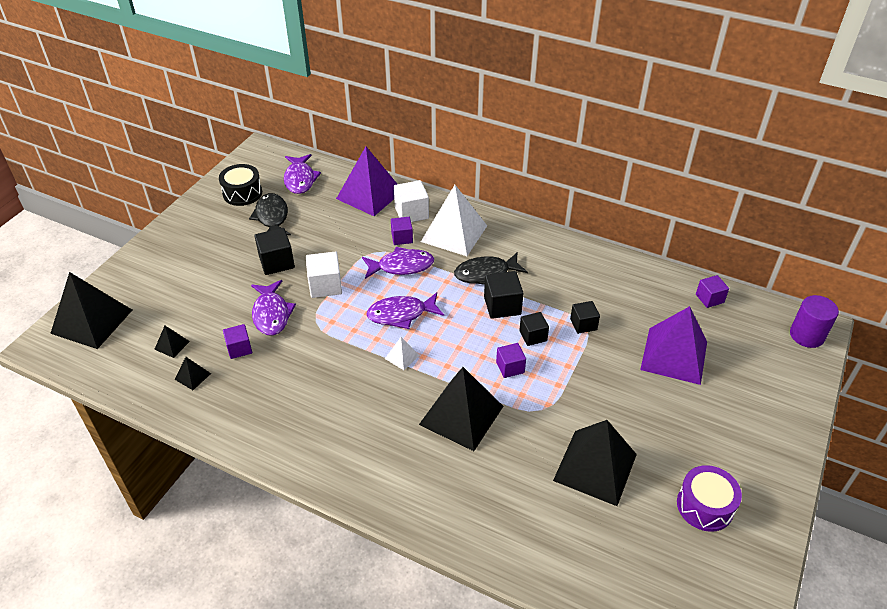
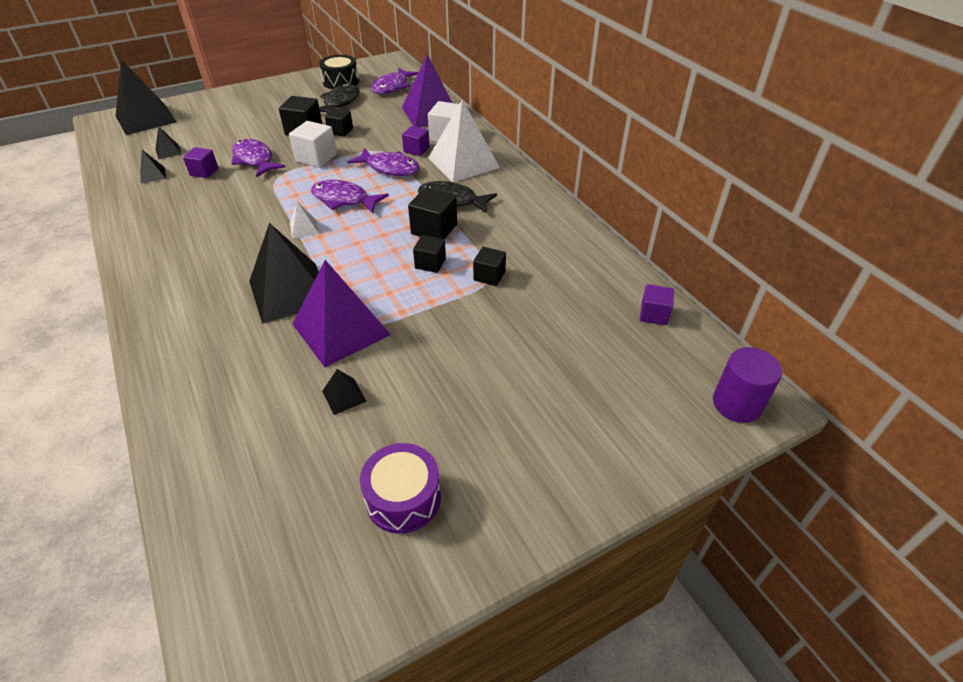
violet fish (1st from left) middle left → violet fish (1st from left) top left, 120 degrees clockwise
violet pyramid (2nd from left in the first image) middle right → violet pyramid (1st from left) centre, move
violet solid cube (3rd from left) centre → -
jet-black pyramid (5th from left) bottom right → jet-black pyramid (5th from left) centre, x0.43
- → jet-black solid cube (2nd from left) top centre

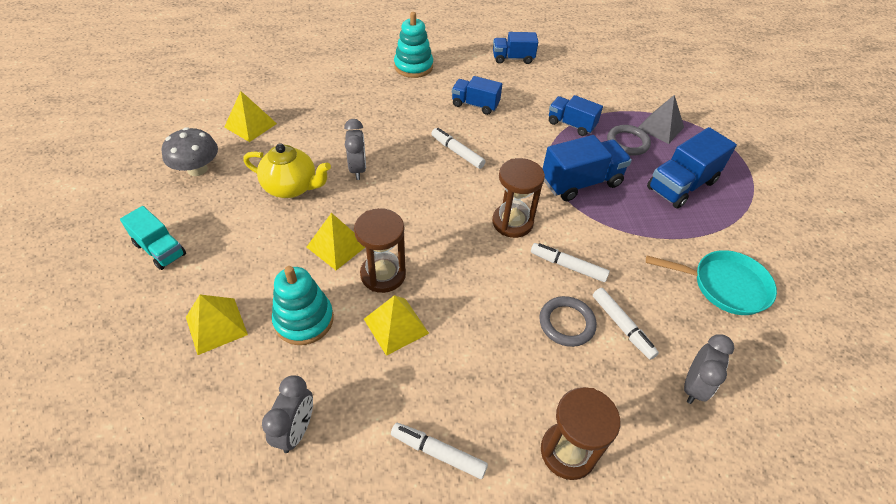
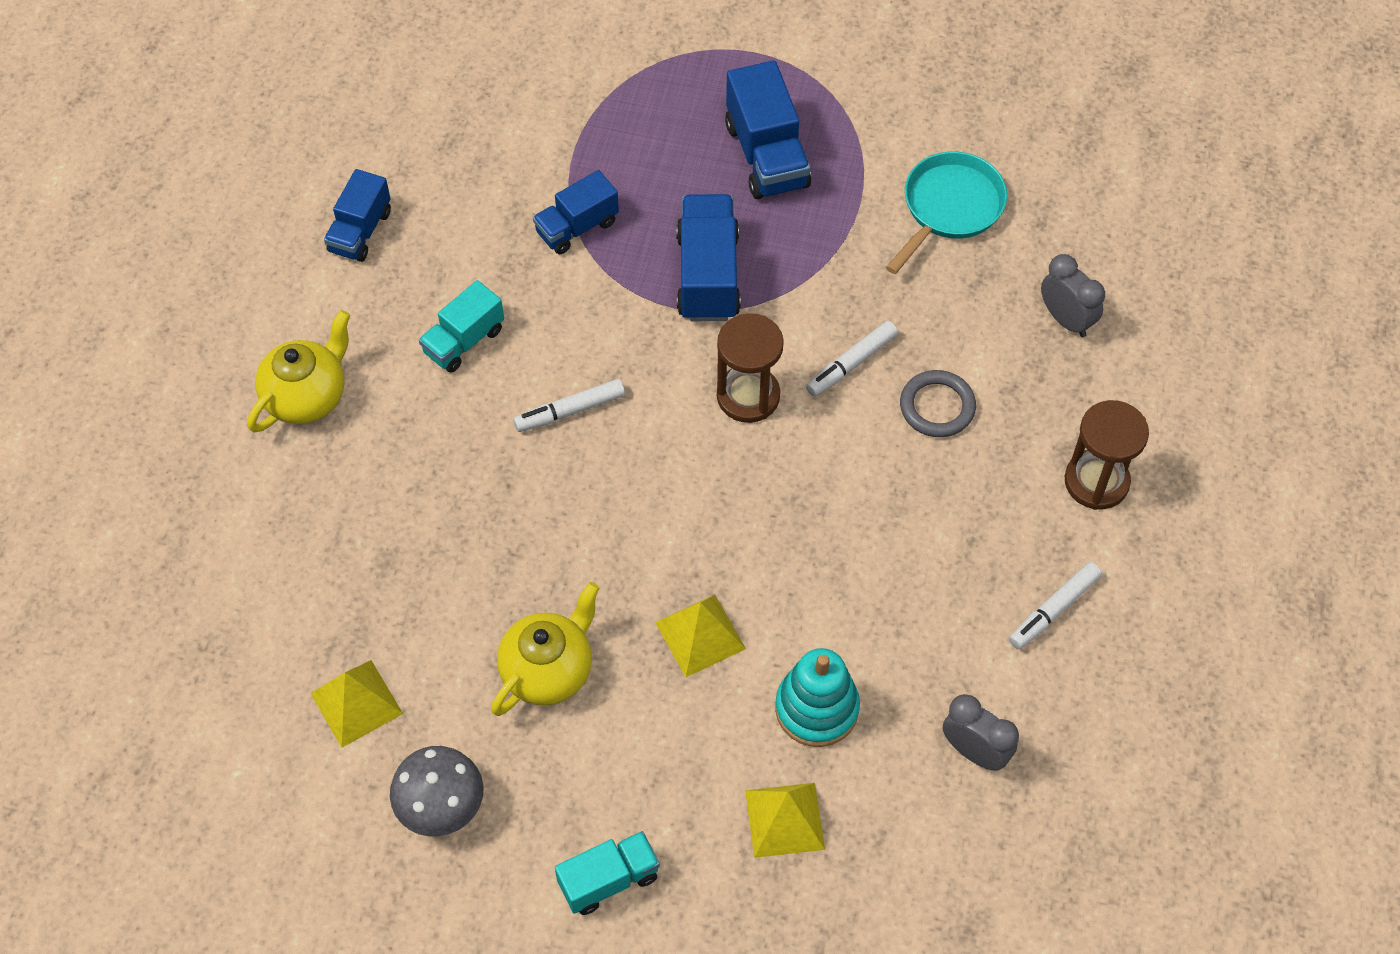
turquoise stacking rings (2nd from left) top centre → yellow teapot (1st from left) middle left
cobalt lorry (1st from left) top centre → turquoise lorry (1st from left) middle left
grey pyramid top right → -
grey bedside clock (2nd from left) top centre → -
grey ring (2nd from left) top right → -
dark brown sand timer (1st from left) centre → -
snow-white marker pen (4th from left) middle right → -
yellow pyramid (4th from left) centre → -

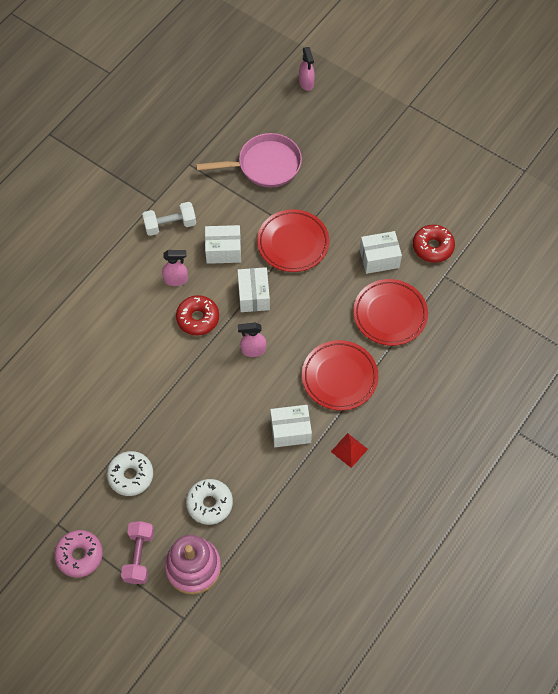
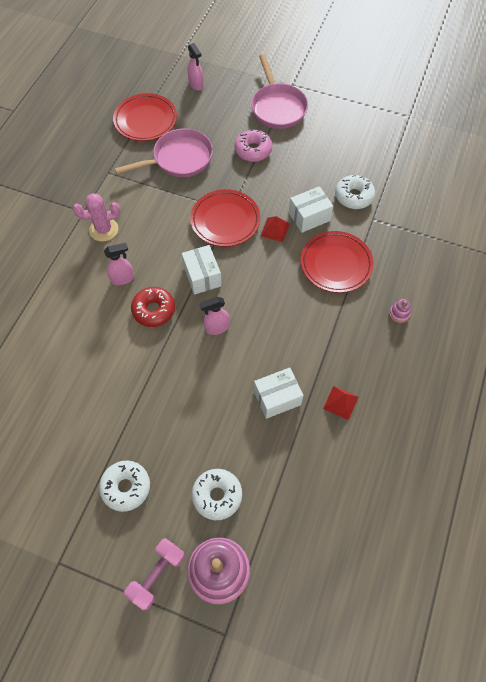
snow-white hand weight top left → rose-pink cactus top left
snow-white box (1st from left) centre → -
red doughnut (2nd from left) middle right → snow-white doughnut (3rd from left) top right
red dinner plate (2nd from left in the first image) centre → red dinner plate (1st from left) top left, move
rose-pink hand weight bottom left, 45 degrees clockwise
rose-pink doughnut bottom left → rose-pink doughnut top centre, move
- → rose-pink frying pan (2nd from left) top centre
- → red pyramid (1st from left) centre
- → rose-pink stacking rings (2nd from left) middle right

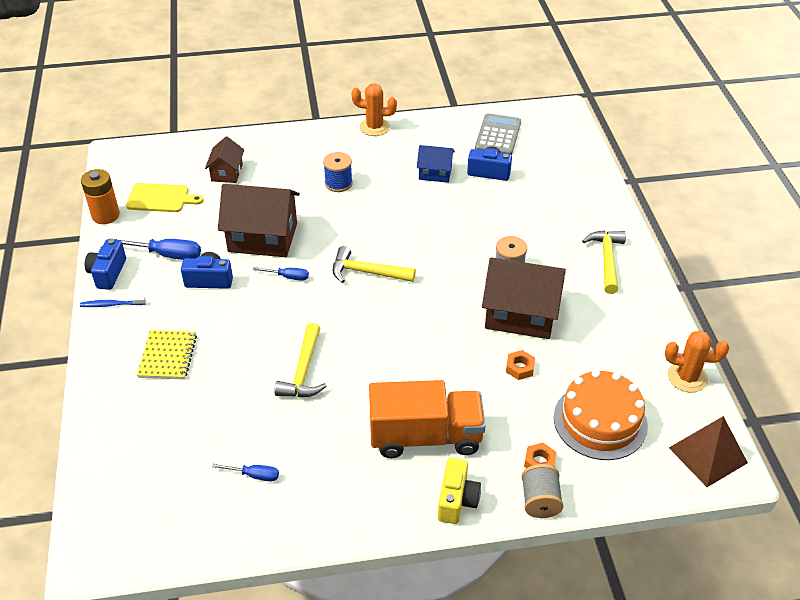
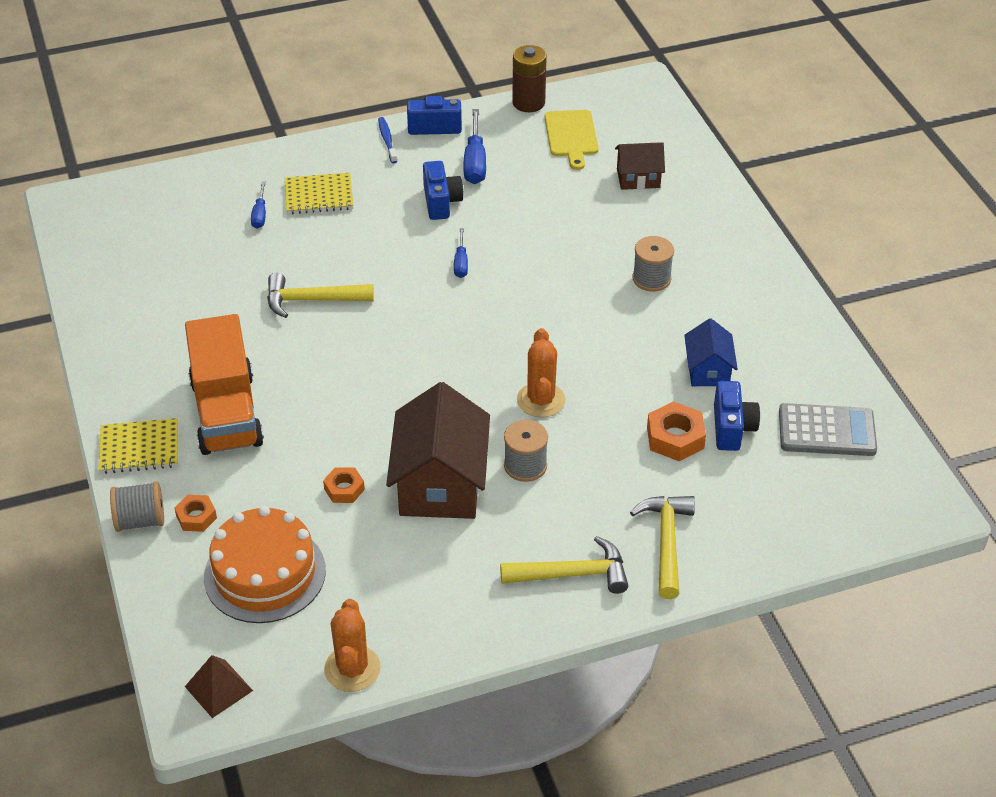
orange cactus (1st from left in the first image) top centre → orange cactus (2nd from left) centre, move
cobalt bobbin top centre → grey bobbin (3rd from left) top centre
orange battery top left → dark brown battery top centre
dark brown toy house (2nd from left) middle left → -
yellow claw hammer (2nd from left in the first image) centre → yellow claw hammer (3rd from left) bottom centre, move
dark brown pyramid bottom right → dark brown pyramid bottom left, x0.67
yellow compact camera bottom centre → yellow notepad (1st from left) middle left
cobalt hand screwdriver (2nd from left in the first image) bottom left → cobalt hand screwdriver (1st from left) top left, move
- → orange hex nut (3rd from left) middle right

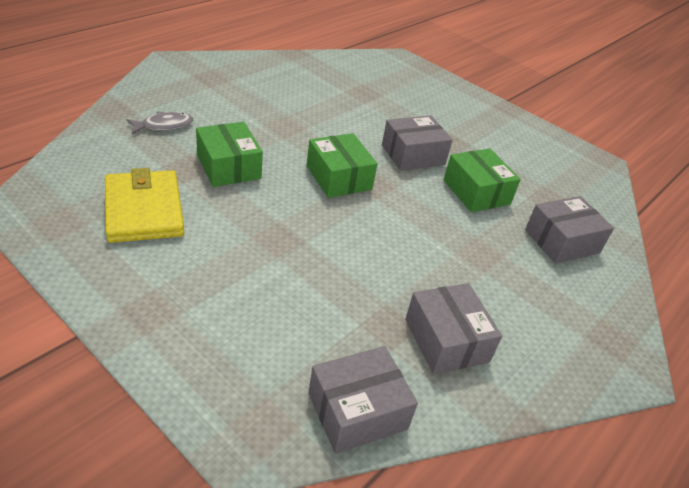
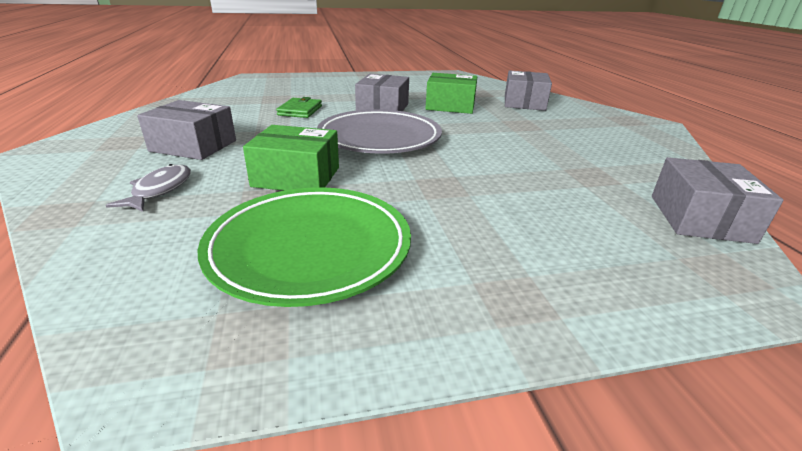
leaf-green box (2nd from left) centre → grey dinner plate top centre
yellow wallet middle left → leaf-green dinner plate centre
grey box (3rd from left in the first image) bottom centre → grey box (1st from left) top left, move
- → leaf-green wallet top centre

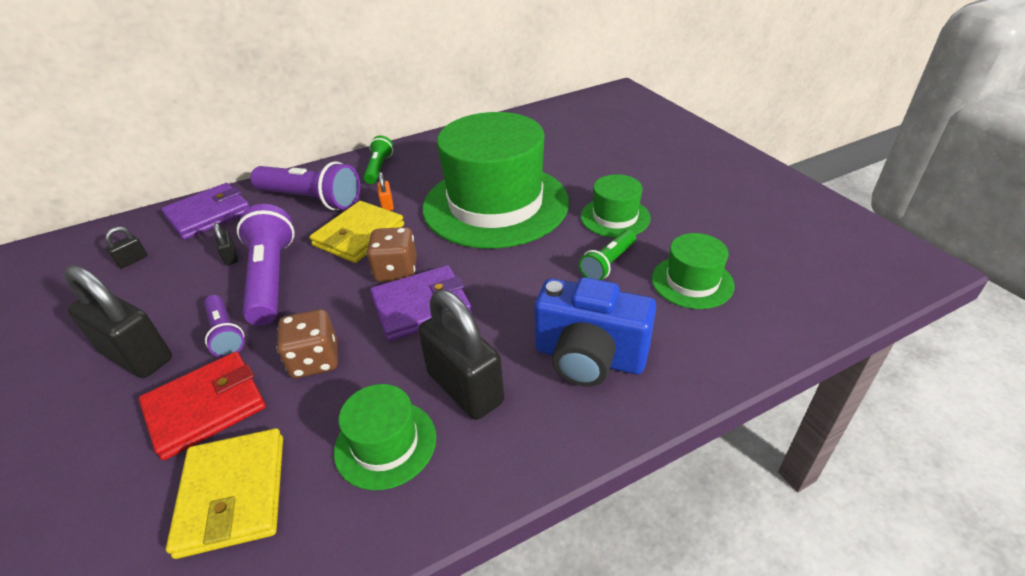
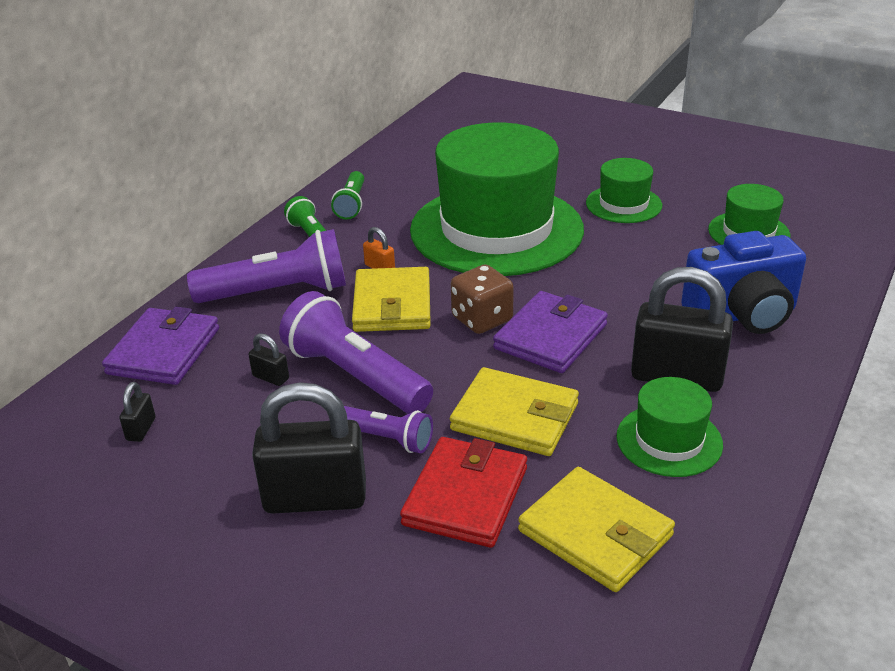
leaf-green torch (2nd from left) centre → leaf-green torch (2nd from left) top centre, move
dark brown die (1st from left) middle left → yellow wallet (2nd from left) centre

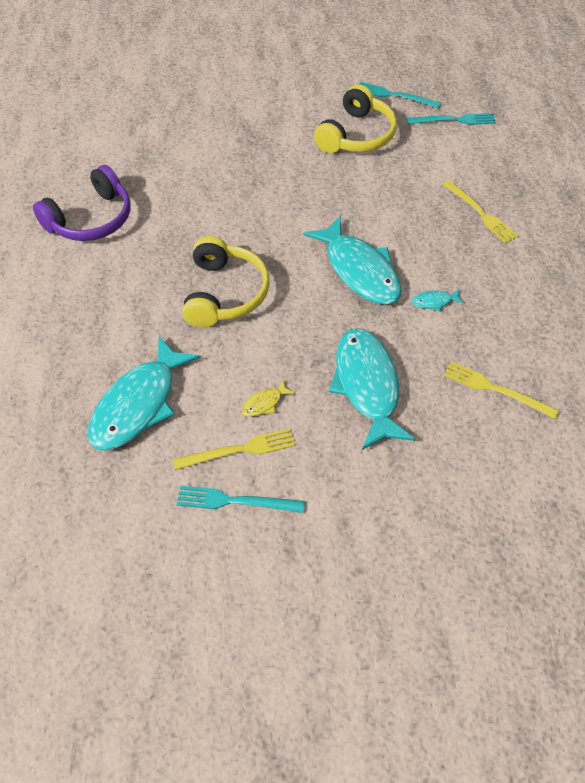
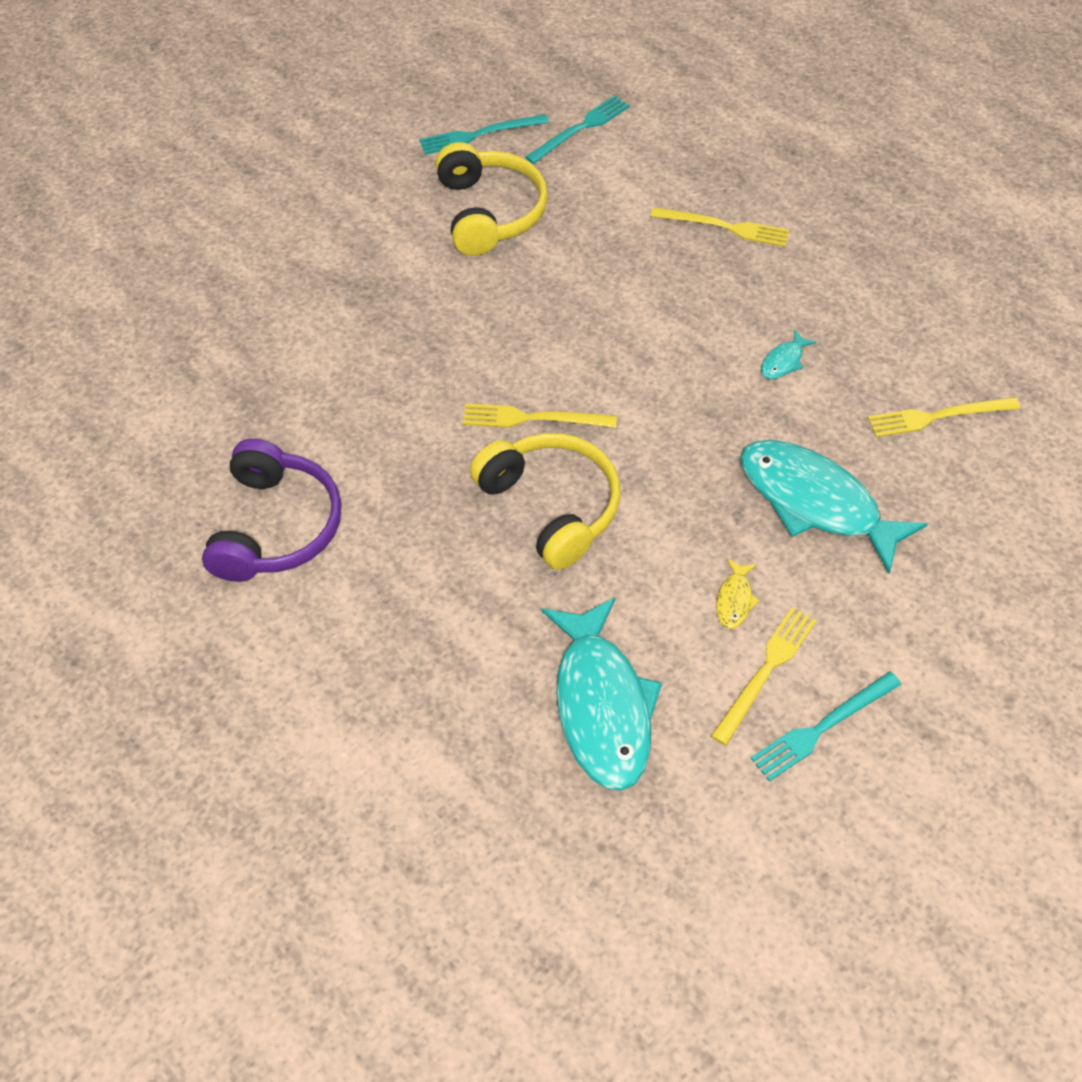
turquoise fish (2nd from left) top centre → -
- → yellow dinner fork (1st from left) centre

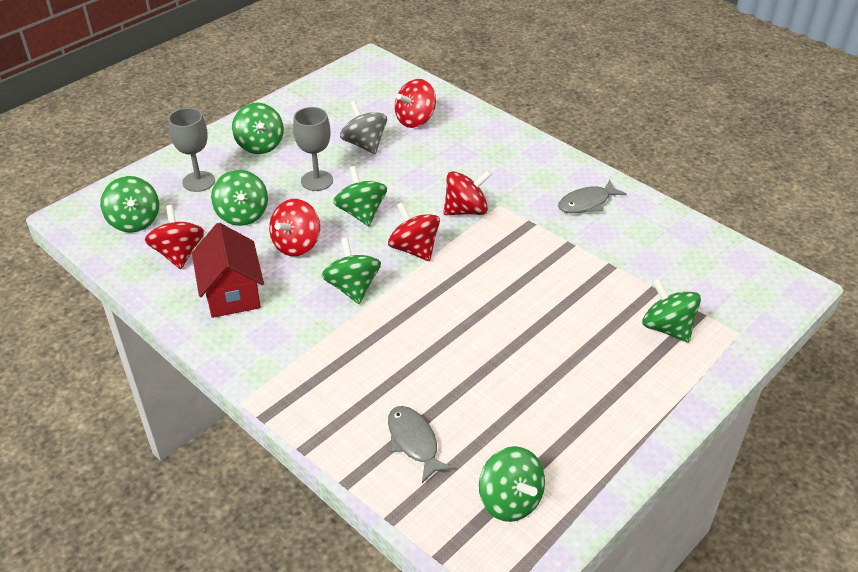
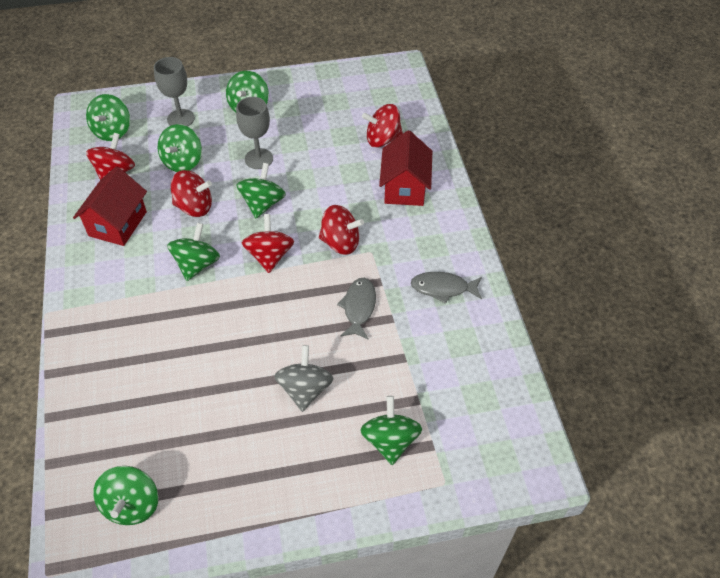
grey whirligig top centre → grey whirligig centre, move
red whirligig (2nd from left) centre → red whirligig (2nd from left) middle left, 150 degrees counterclockwise
grey fish (1st from left) bottom centre → grey fish (1st from left) centre, move
- → red toy house (2nd from left) top centre

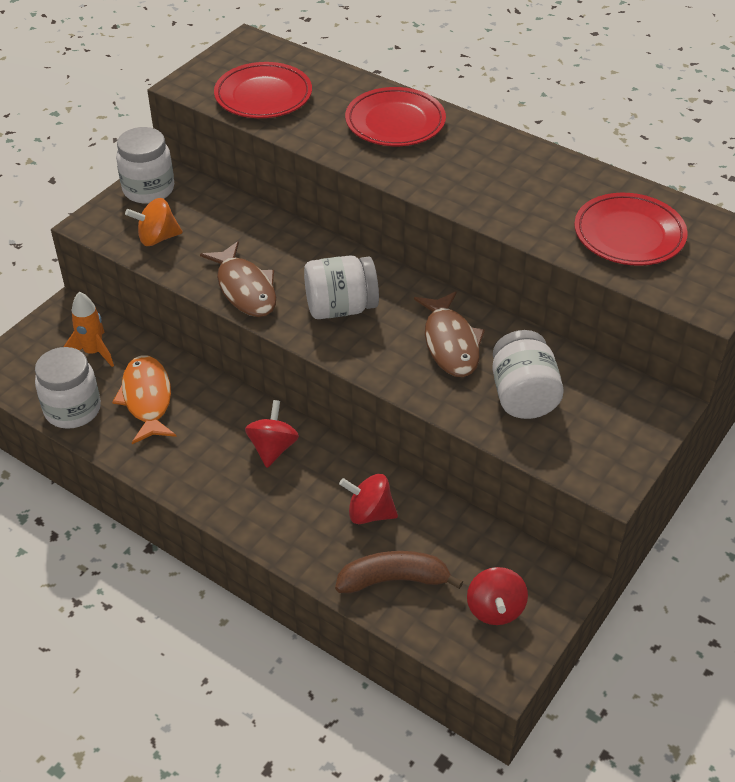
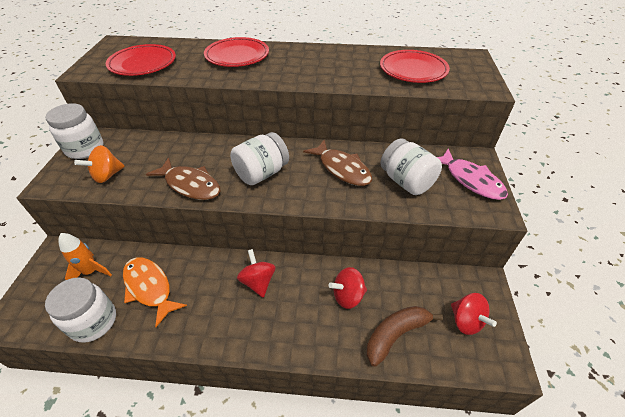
- → rose-pink fish middle right

